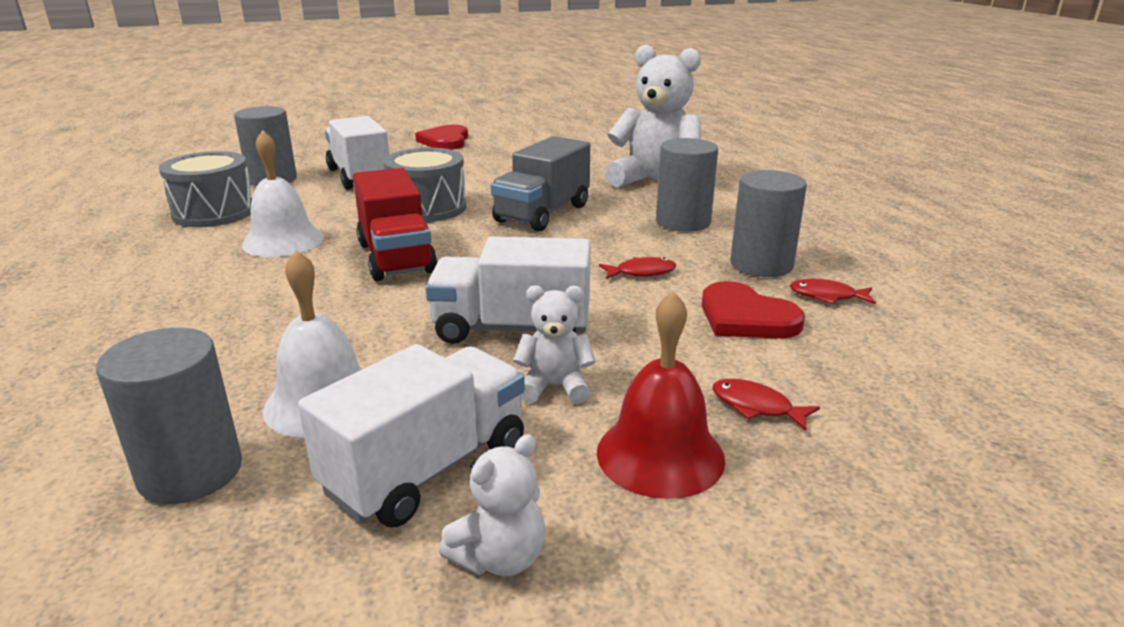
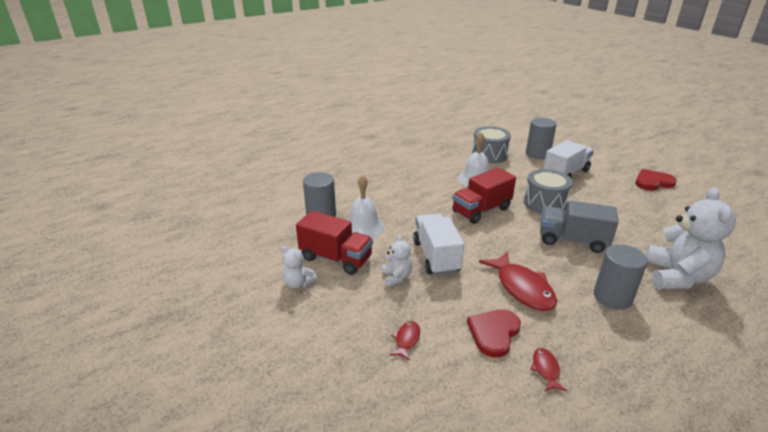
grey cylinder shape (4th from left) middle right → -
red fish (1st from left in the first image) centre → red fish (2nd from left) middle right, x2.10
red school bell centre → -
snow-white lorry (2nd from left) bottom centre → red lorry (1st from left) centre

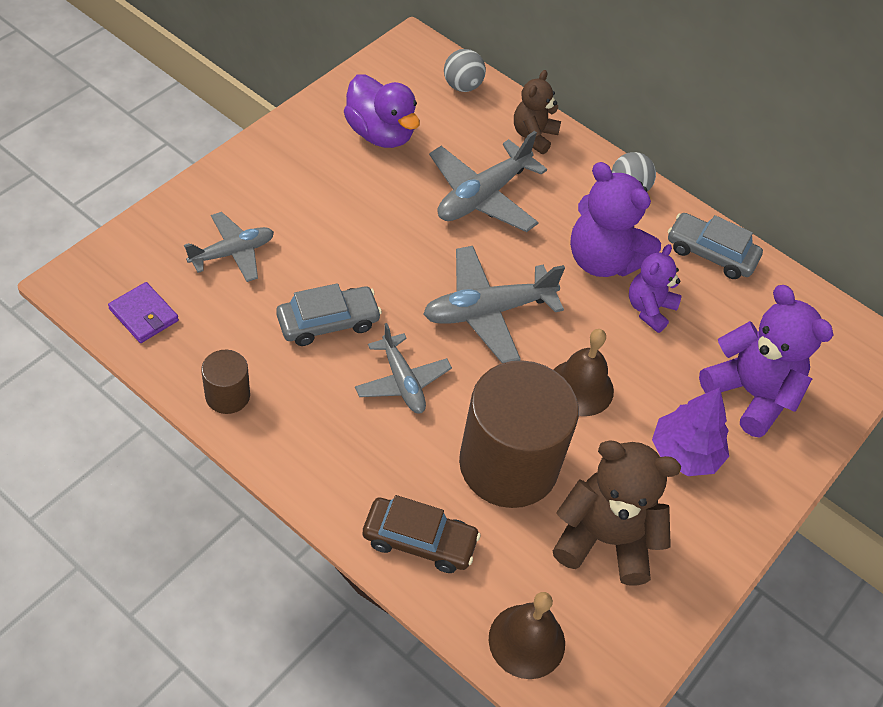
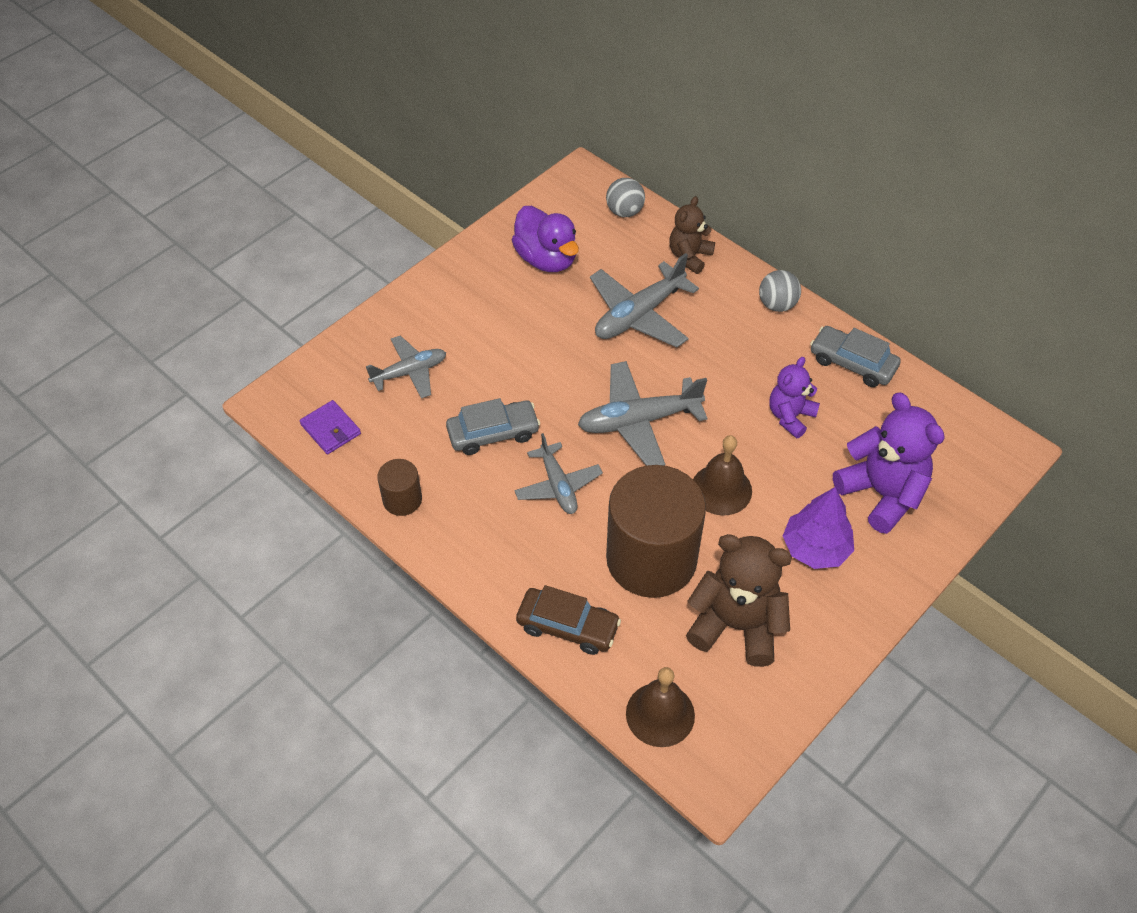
violet teddy bear (1st from left) top right → -

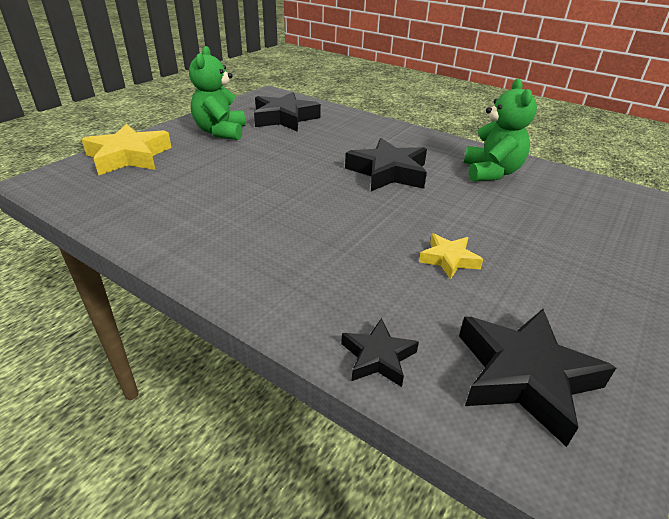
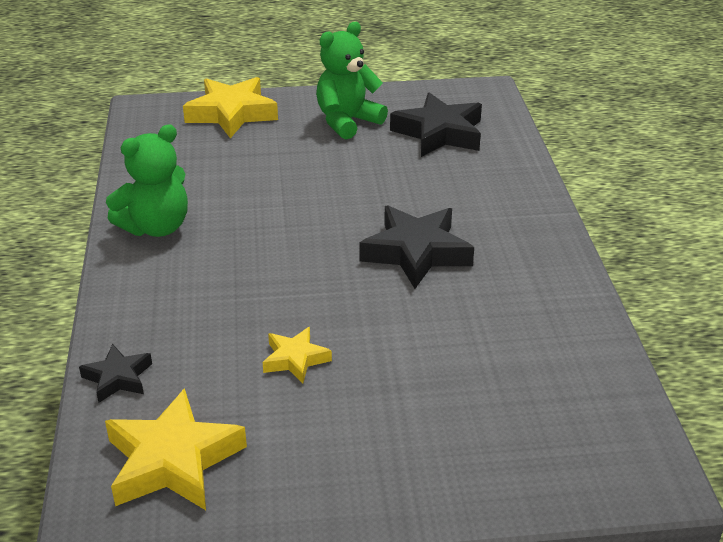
leaf-green teddy bear (2nd from left in the first image) top right → leaf-green teddy bear (1st from left) top left, move
jet-black star shape (4th from left) bottom right → yellow star shape (1st from left) bottom left

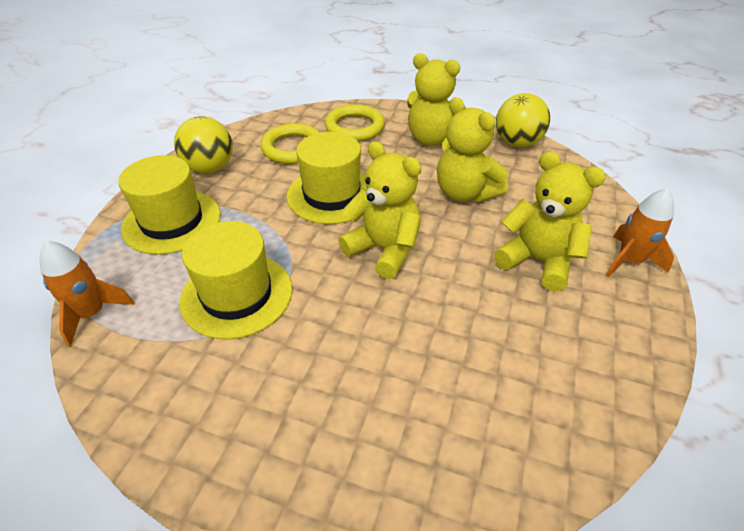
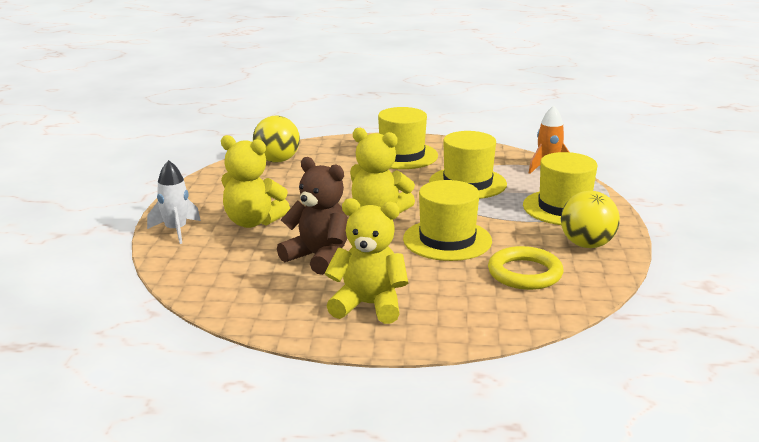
yellow sphere (2nd from left in the first image) top right → yellow sphere (1st from left) top centre, move
yellow teddy bear (3rd from left) top centre → dark brown teddy bear centre
yellow ring (2nd from left) top centre → -
orange toy rocket (2nd from left) middle right → snow-white toy rocket middle left
- → yellow hat (1st from left) top centre

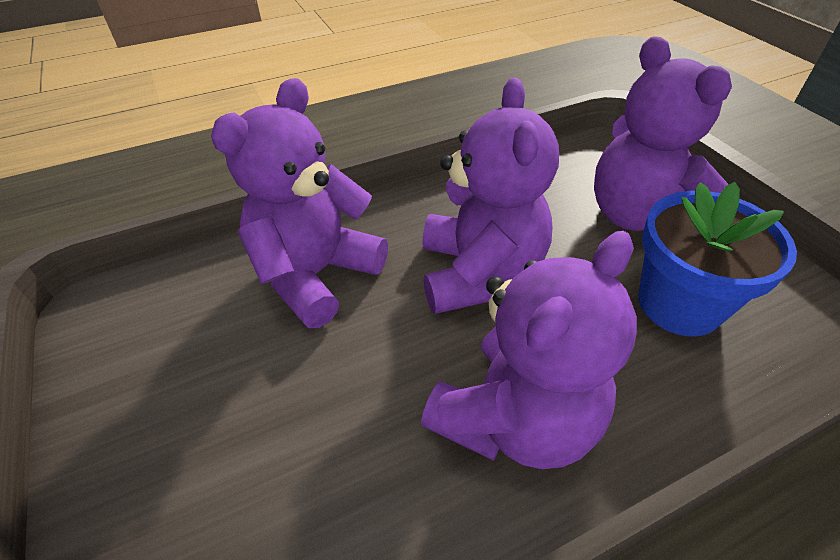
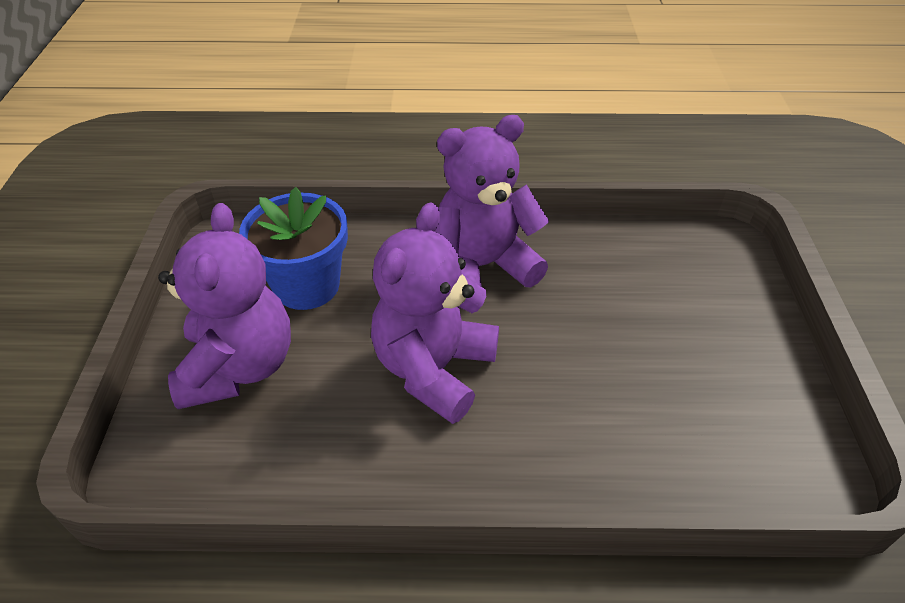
violet teddy bear (1st from left) centre → -

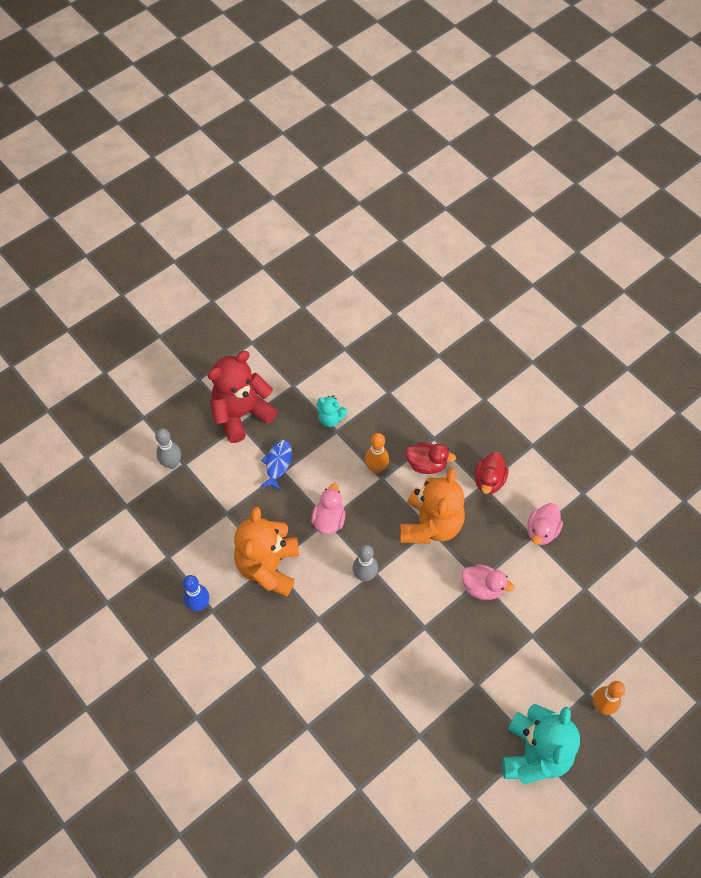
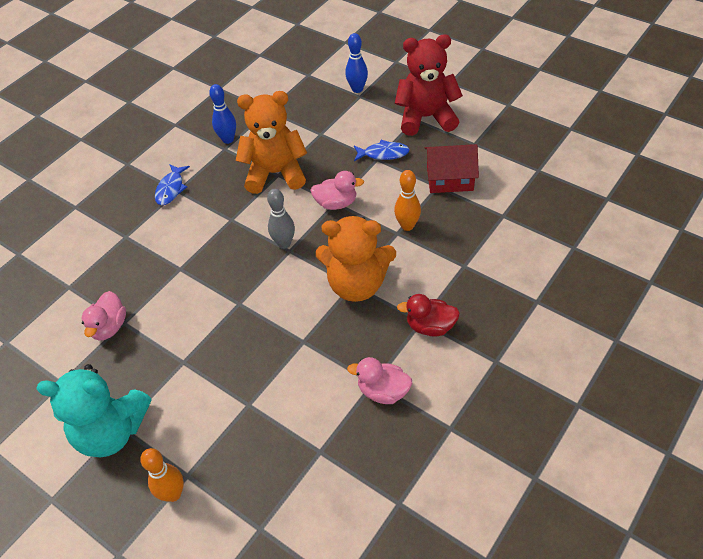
red teddy bear centre → red teddy bear top centre, 45 degrees counterclockwise
turquoise teddy bear (1st from left) centre → red toy house top centre
grey bowling pin (1st from left) middle left → cobalt bowling pin (2nd from left) top centre
red rubber duck (1st from left) centre → -
rose-pink rubber duck (2nd from left in the first image) middle right → rose-pink rubber duck (1st from left) middle left, move
- → cobalt fish (1st from left) top left

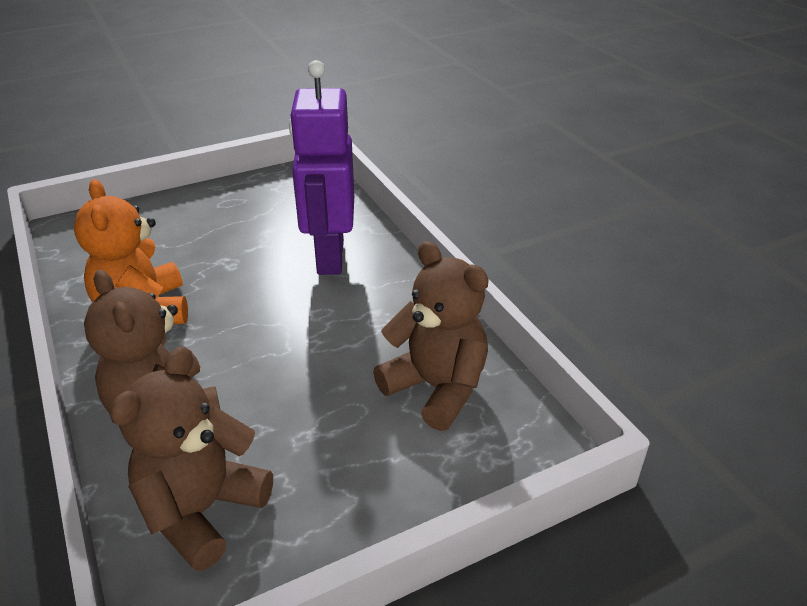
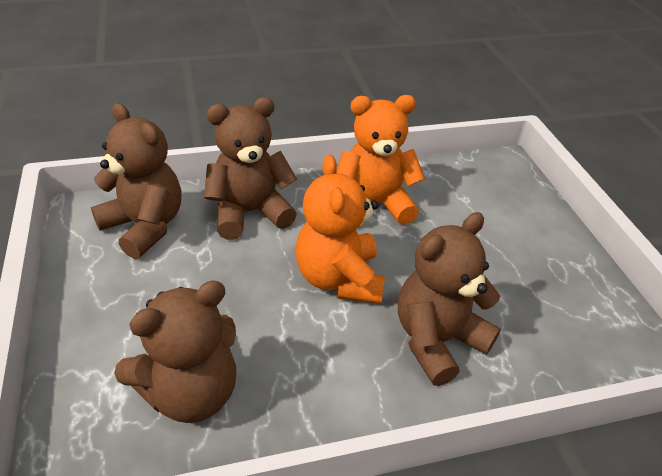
violet toy robot top centre → dark brown teddy bear (4th from left) middle right
- → orange teddy bear (1st from left) centre

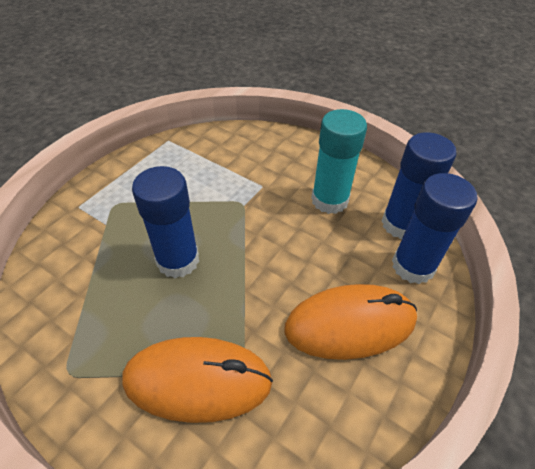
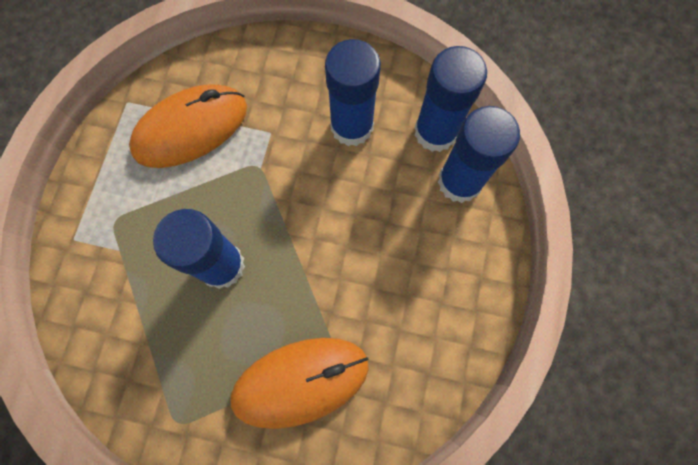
turquoise stick of glue centre → cobalt stick of glue (2nd from left) top centre
orange computer mouse (2nd from left in the first image) bottom centre → orange computer mouse (1st from left) top left, move

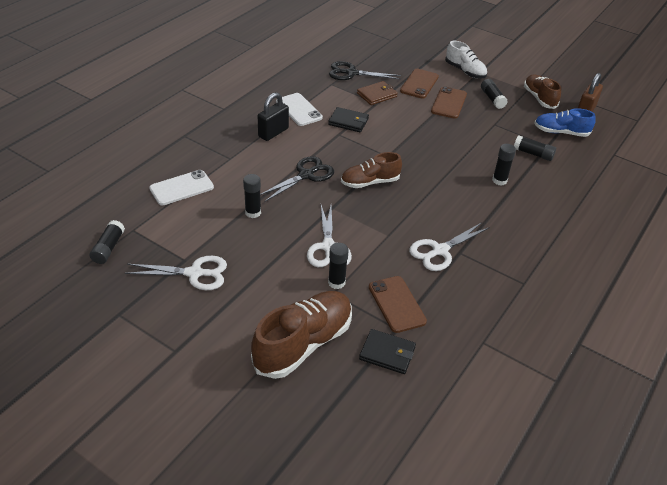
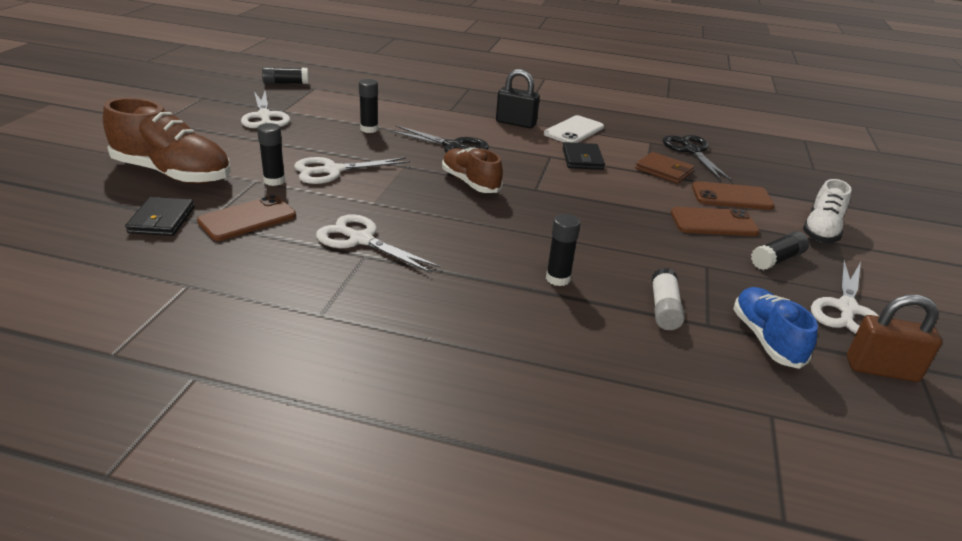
dark brown lace-up shoe (3rd from left) top right → snow-white shears (4th from left) middle right
jet-black stick of glue (6th from left) top right → snow-white stick of glue middle right
snow-white smartphone (1st from left) middle left → -

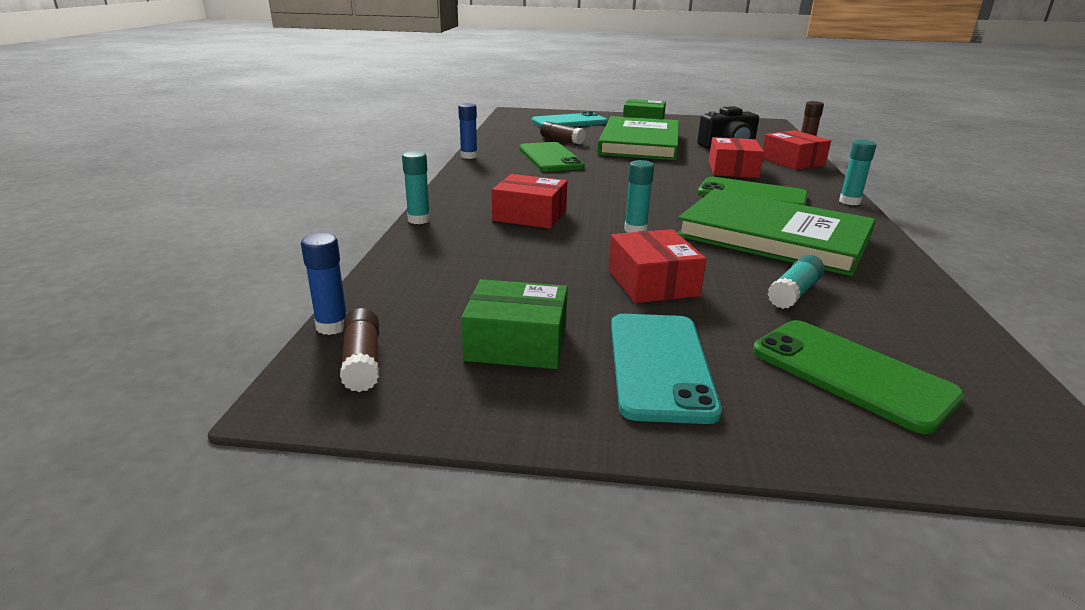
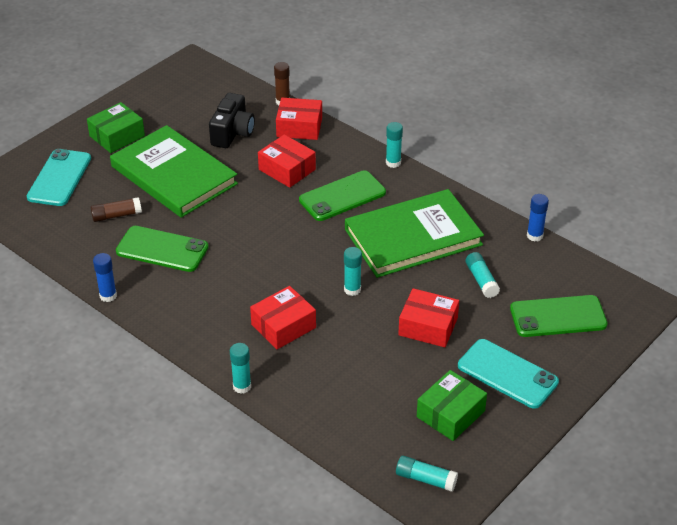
cobalt stick of glue (1st from left in the first image) middle left → cobalt stick of glue (2nd from left) middle right, move
dark brown stick of glue (1st from left) middle left → turquoise stick of glue (4th from left) bottom centre

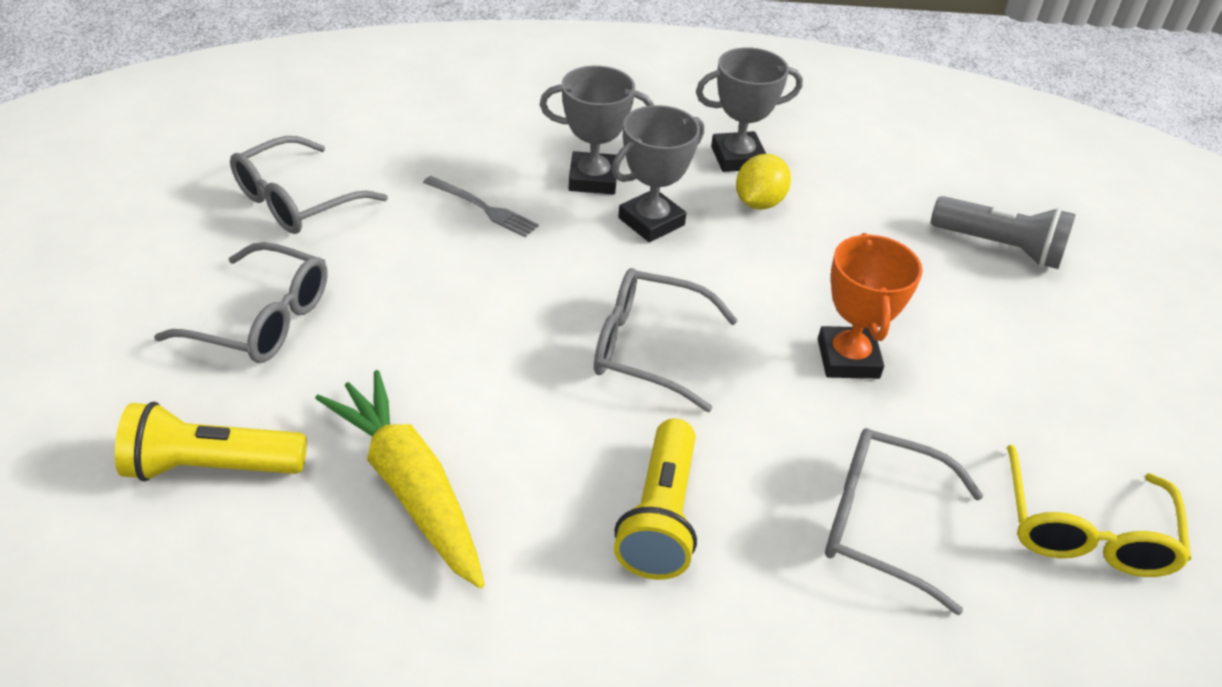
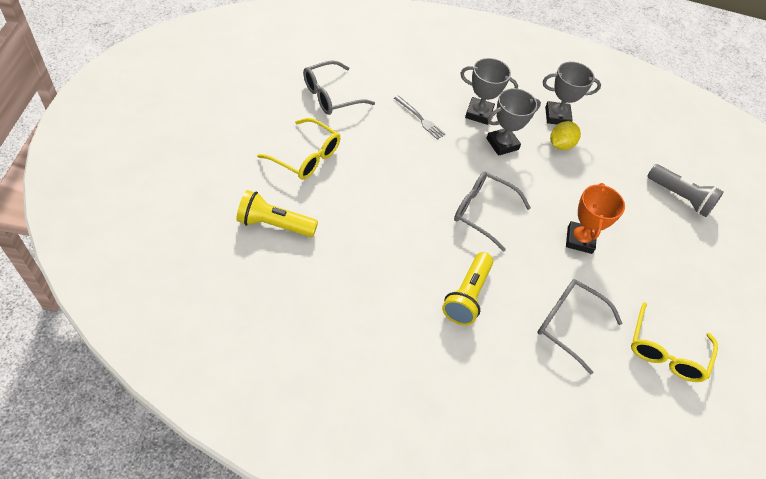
grey spectacles (1st from left) middle left → yellow spectacles (1st from left) top centre
yellow toy carrot bottom left → -

